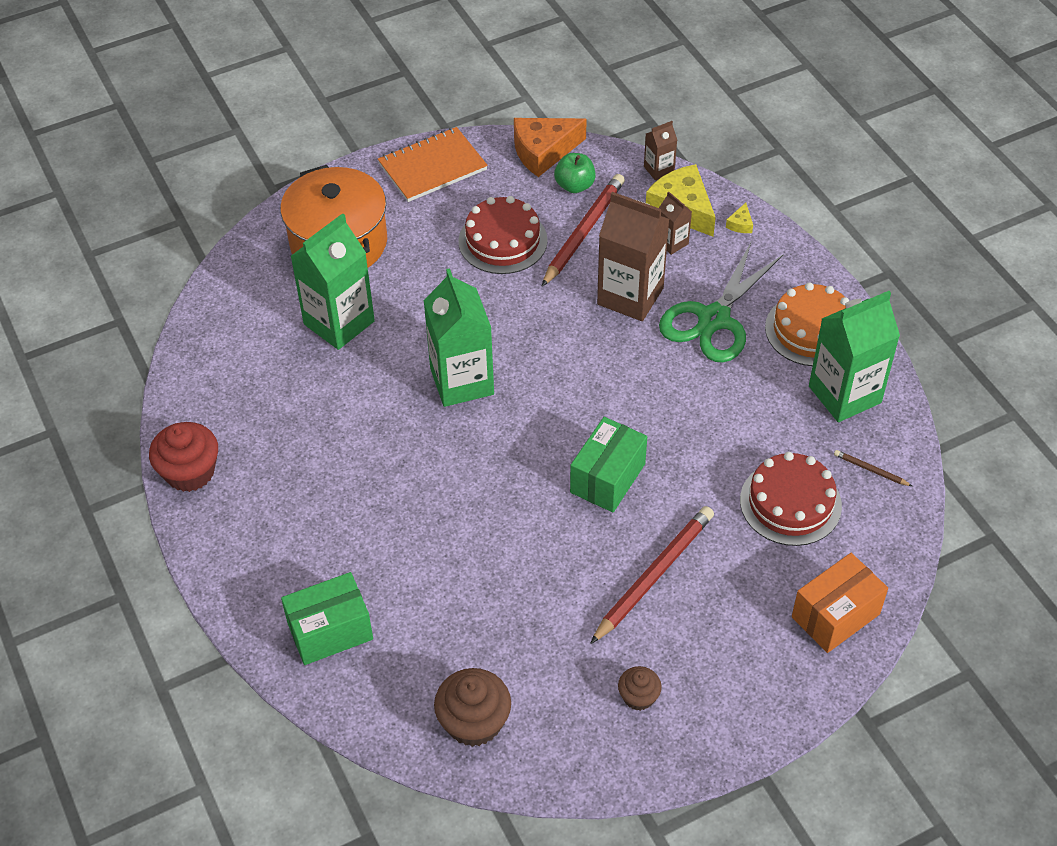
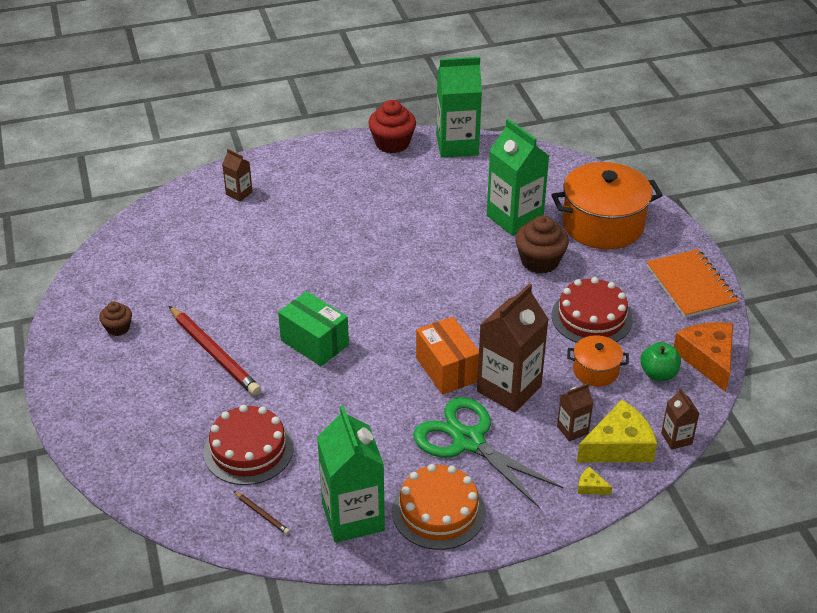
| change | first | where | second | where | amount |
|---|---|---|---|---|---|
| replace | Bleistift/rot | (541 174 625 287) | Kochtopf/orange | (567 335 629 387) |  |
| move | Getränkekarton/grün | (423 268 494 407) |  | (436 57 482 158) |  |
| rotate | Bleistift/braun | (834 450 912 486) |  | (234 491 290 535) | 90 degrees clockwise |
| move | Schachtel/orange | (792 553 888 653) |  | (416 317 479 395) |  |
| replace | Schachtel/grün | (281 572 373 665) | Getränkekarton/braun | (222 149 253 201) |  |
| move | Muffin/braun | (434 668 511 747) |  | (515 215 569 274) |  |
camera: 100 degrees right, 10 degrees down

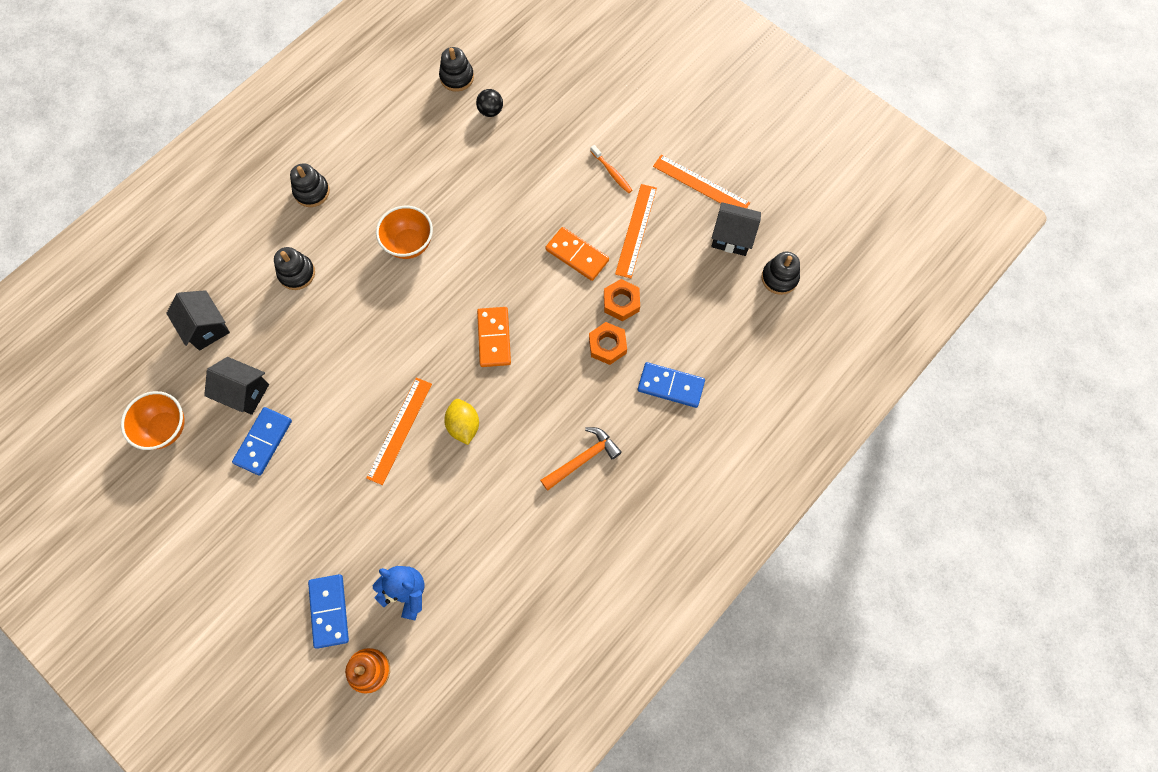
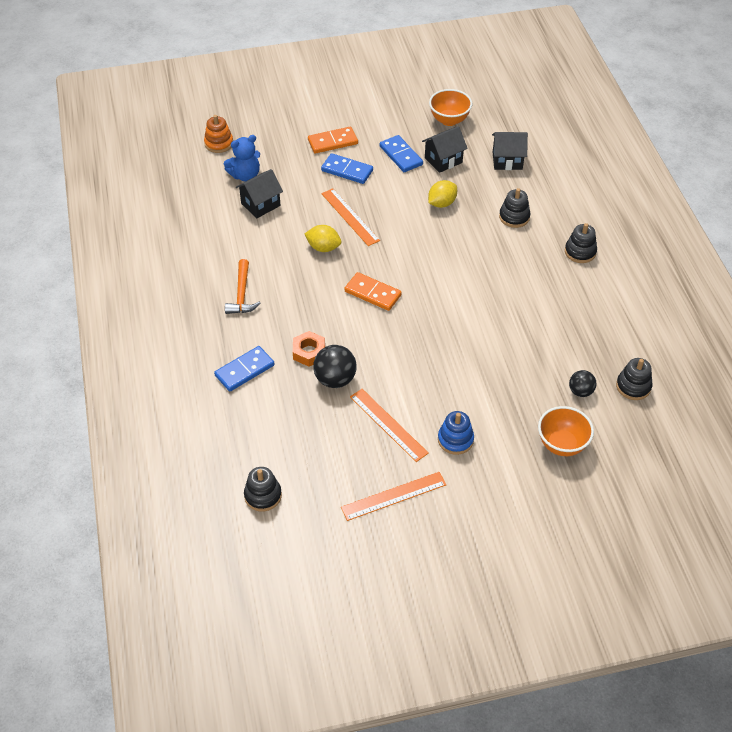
| change | first | where | second | where | amount |
|---|---|---|---|---|---|
| replace | Zahnbürste/orange | (591 145 632 194) | Stapelspielzeug/blau | (438 411 474 455) |  |
| move | Haus/schwarz | (711 202 761 256) |  | (236 169 283 218) |  |
| move | Schüssel/orange | (376 206 433 259) |  | (538 406 594 456) |  |
| move | Dominostein/orange | (545 227 609 281) |  | (308 127 358 154) |  |
| replace | Sechskantmutter/orange | (604 279 640 321) | Ball/schwarz | (313 345 357 388) |  |
| move | Dominostein/blau | (308 574 349 649) |  | (321 153 373 184) |  |
| insert |  |  | Zitrone/gelb | (428 180 457 208) |  |
camera: 125 degrees right, 20 degrees down

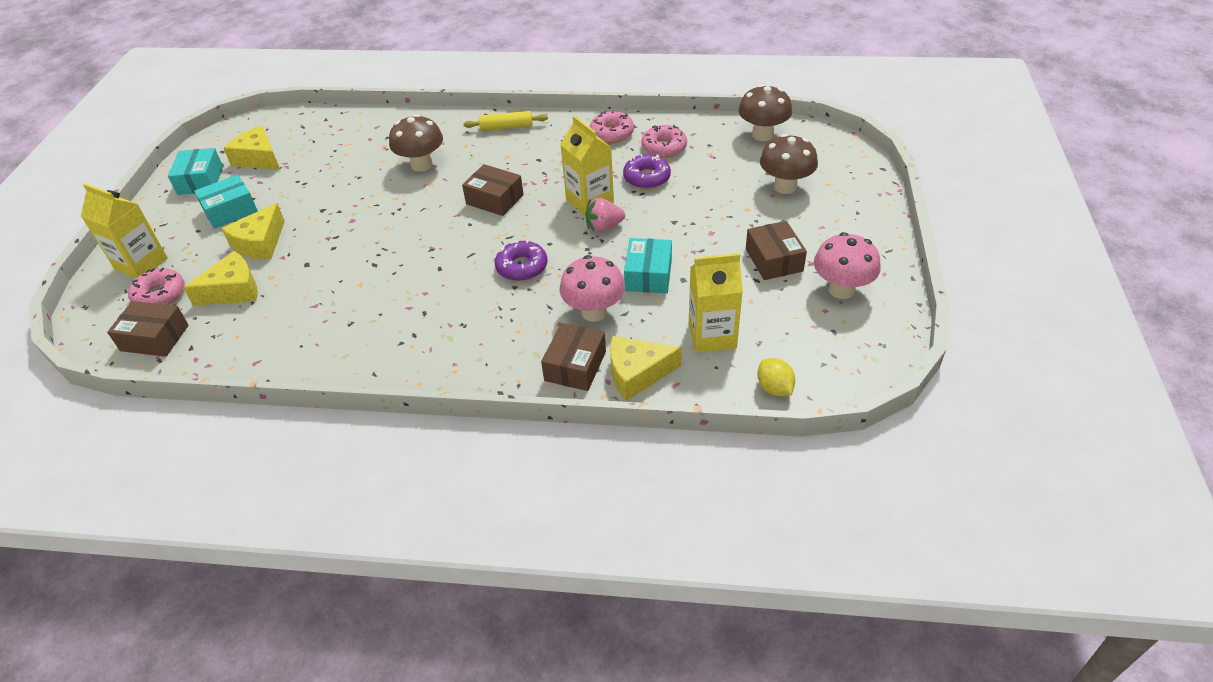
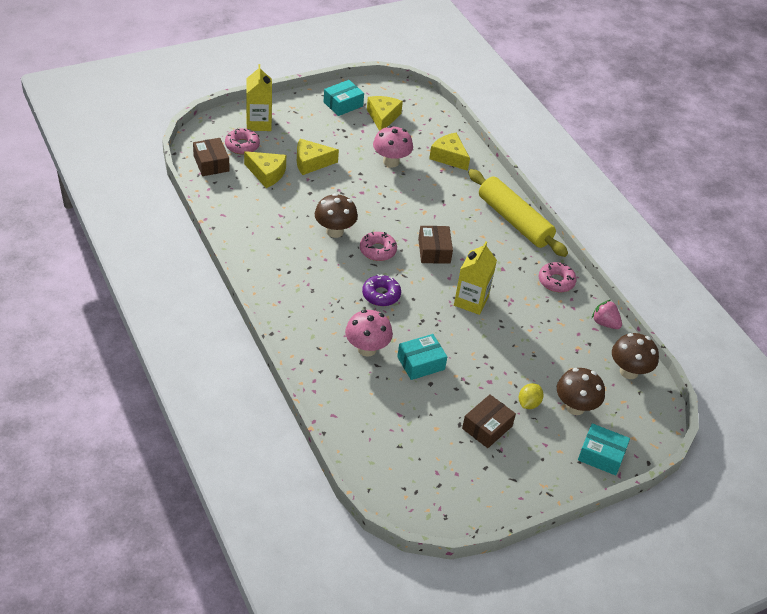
| change | first | where | second | where | amount |
|---|---|---|---|---|---|
| resize | Nudelholz/gelb | (463 111 548 131) |  | (468 169 568 257) | x2.07 |
| move | Pilz/braun | (389 114 443 172) |  | (315 193 358 238) |  |
| move | Donut/rosa | (641 125 687 158) |  | (360 232 397 261) |  |
| delete | Donut/lila | (623 154 671 189) |  |  |  |
| move | Schachtel/türkis | (194 175 258 229) |  | (578 423 630 475) |  |
| move | Erdbeere/rosa | (585 198 625 232) |  | (592 300 622 329) |  |
| move | Pilz/rosa | (814 232 881 299) |  | (373 126 413 168) |  |
| delete | Getränkekarton/gelb | (689 253 743 353) |  |  |  |
| delete | Schachtel/braun | (541 323 606 391) |  |  |  |
| move | Käse/gelb | (610 336 682 401) |  | (429 133 470 171) |  |
| move | Zitrone/gelb | (757 358 795 396) |  | (519 383 543 409) |  |
camera: 50 degrees right, 0 degrees up

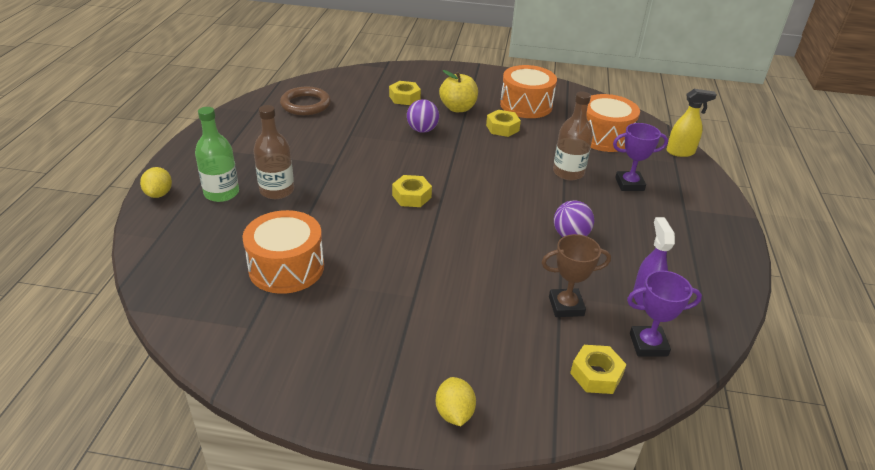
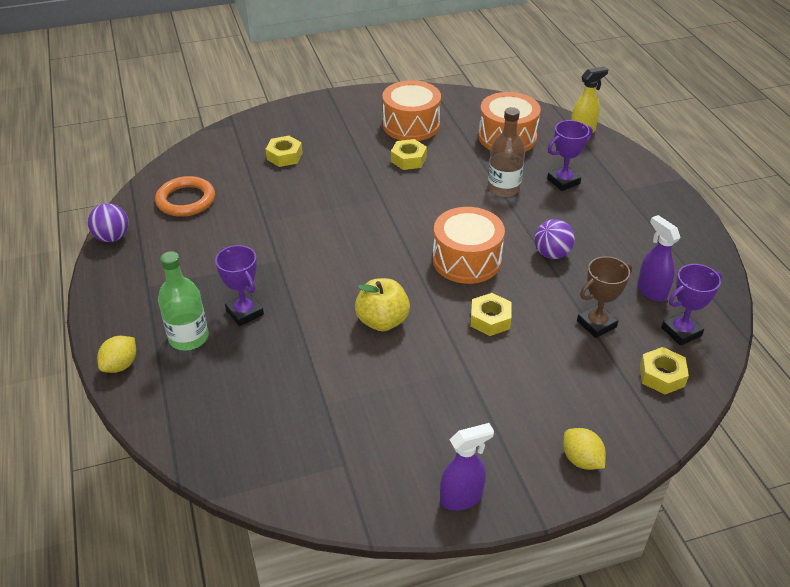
| change | first | where | second | where | amount |
|---|---|---|---|---|---|
| move | Apfel/gelb | (439 70 478 112) |  | (355 278 410 331) |  |
| recolor | Ring/braun | (280 87 331 115) | Ring/orange | (155 176 215 217) |  |
| move | Ball/lila | (407 99 439 133) |  | (88 203 129 242) |  |
| replace | Flasche/braun | (254 105 294 199) | Pokal/lila | (215 245 264 326) |  |
| rotate | Zitrone/gelb | (140 167 172 198) |  | (97 336 136 373) | 60 degrees clockwise |
| move | Sechskantmutter/gelb | (392 175 432 207) |  | (470 293 511 336) |  |
| move | Trommel/orange | (242 210 324 294) |  | (433 207 505 284) |  |
| insert |  |  | Sprühflasche/lila | (440 423 494 511) |  |
camera: 25 degrees left, 5 degrees up

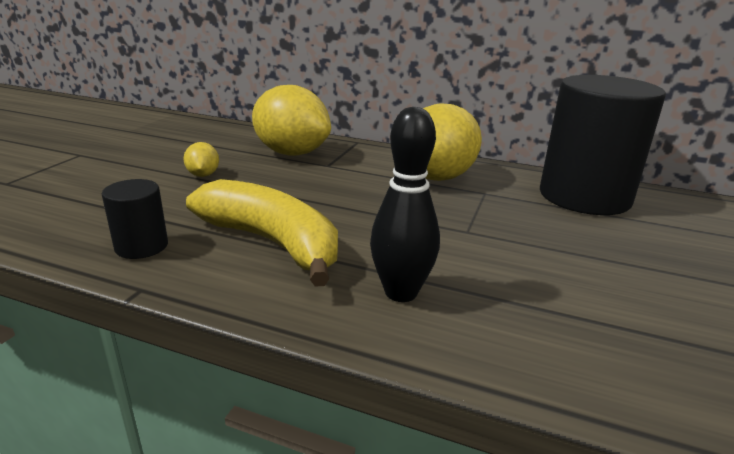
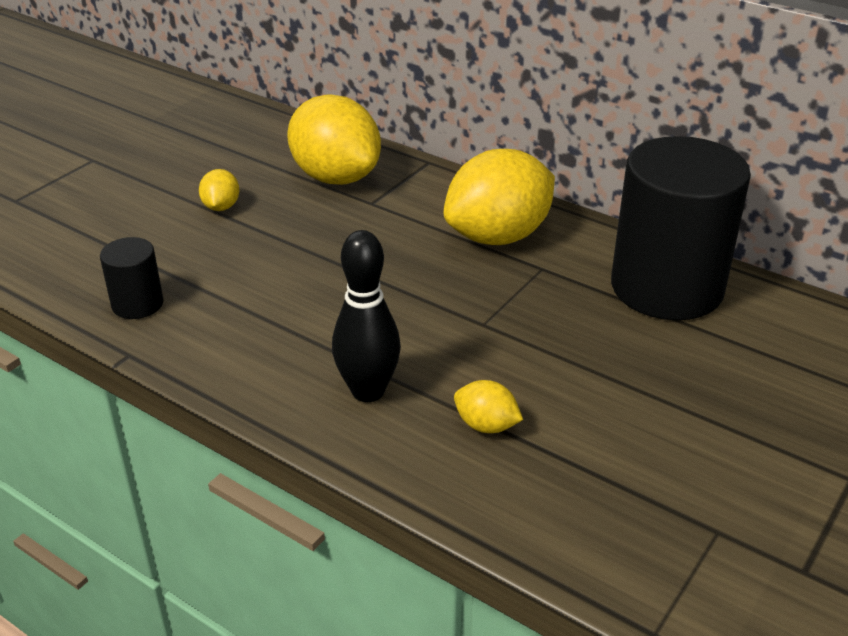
| change | first | where | second | where | amount |
|---|---|---|---|---|---|
| delete | Banane/gelb | (186 179 338 287) |  |  |  |
| insert |  |  | Zitrone/gelb | (454 380 523 433) |  |
camera: 15 degrees right, 10 degrees up

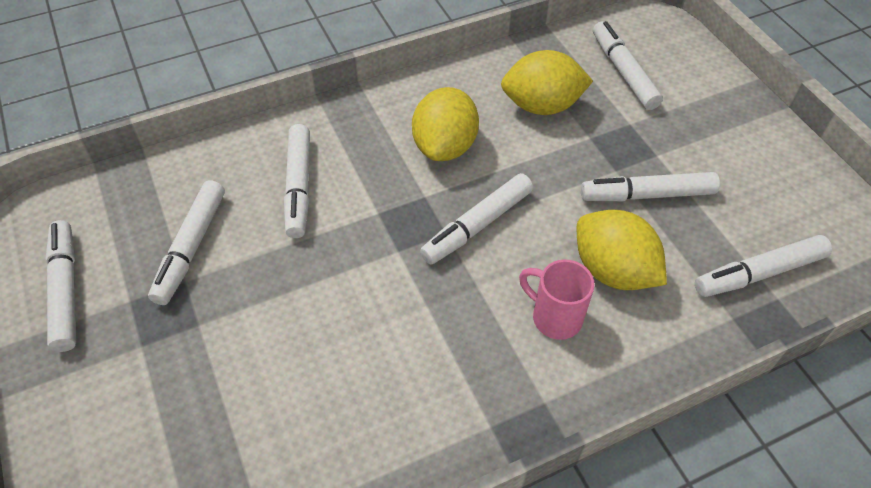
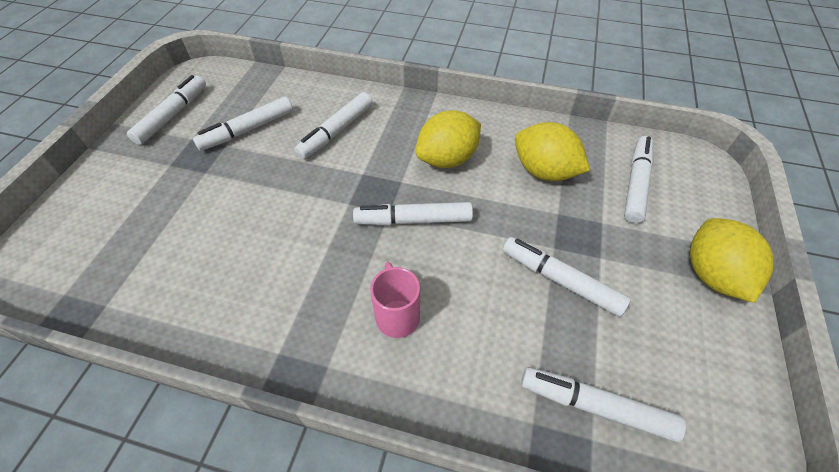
| change | first | where | second | where | amount |
|---|---|---|---|---|---|
| move | Zitrone/gelb | (577 210 667 290) |  | (690 218 773 303) |  |
camera: 40 degrees right, 0 degrees up

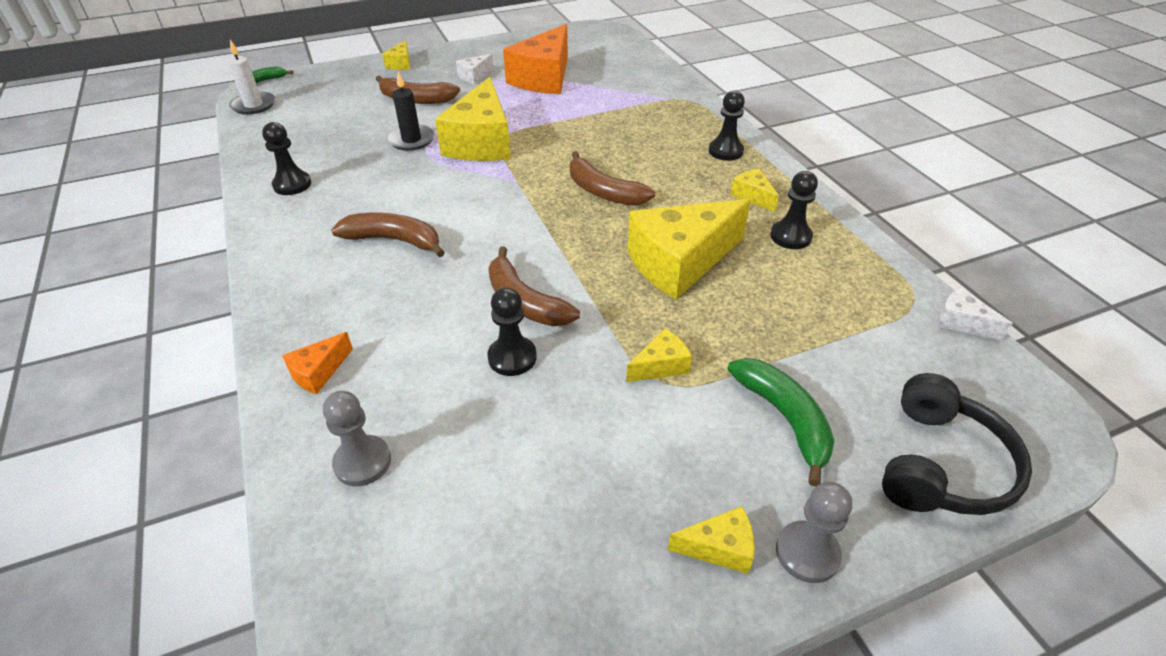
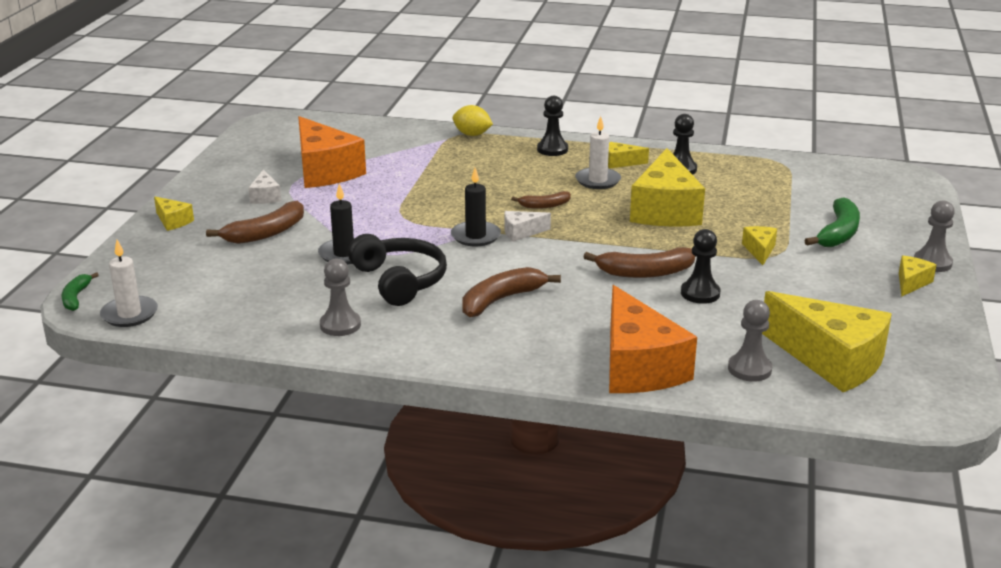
| change | first | where | second | where | amount |
|---|---|---|---|---|---|
| move | Käse/gelb | (435 77 511 161) |  | (762 291 892 392) |  |
| recolor | Bauer/schwarz | (262 122 311 195) | Bauer/grau | (320 259 361 336) |  |
| resize | Banane/braun | (570 151 655 206) |  | (511 191 571 209) | x0.59 |
| move | Käse/weiß | (937 287 1013 341) |  | (505 211 551 242) |  |
| resize | Käse/orange | (282 332 353 395) |  | (609 285 697 393) | x2.24 |
| rotate | Banane/grün | (727 358 834 487) |  | (804 197 860 247) | 105 degrees clockwise |
| move | Kopfhörer/schwarz | (882 373 1032 515) |  | (348 234 447 306) |  |
| insert |  |  | Zitrone/gelb | (453 105 493 136) |  |
| insert |  |  | Kerze/weiß | (575 116 621 189) |  |
| insert |  |  | Kerze/schwarz | (451 168 501 246) |  |
camera: 55 degrees left, 15 degrees down

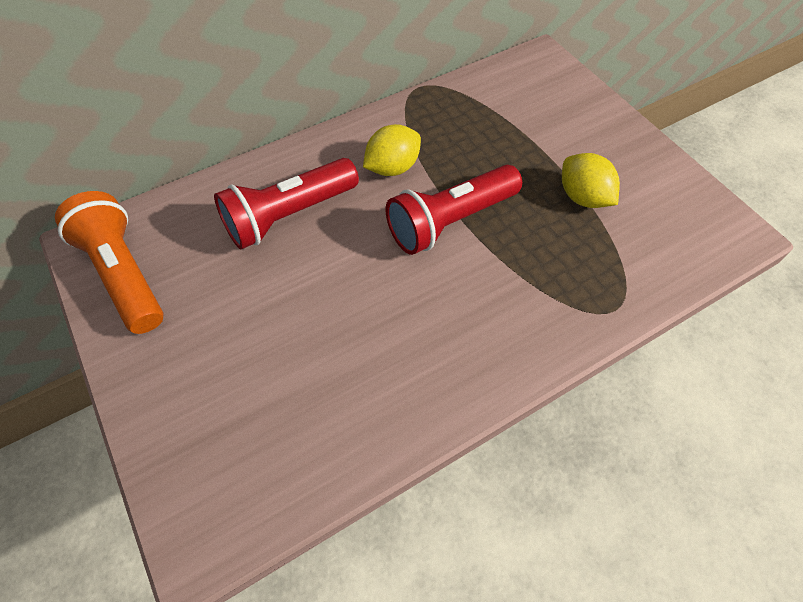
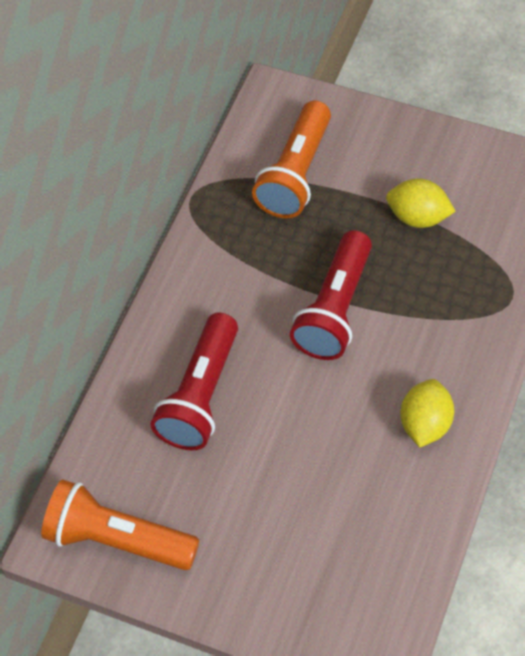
| change | first | where | second | where | amount |
|---|---|---|---|---|---|
| move | Zitrone/gelb | (363 124 421 176) |  | (400 379 454 447) |  |
| insert |  |  | Taschenlampe/orange | (252 101 331 218) |  |
camera: 35 degrees left, 0 degrees up

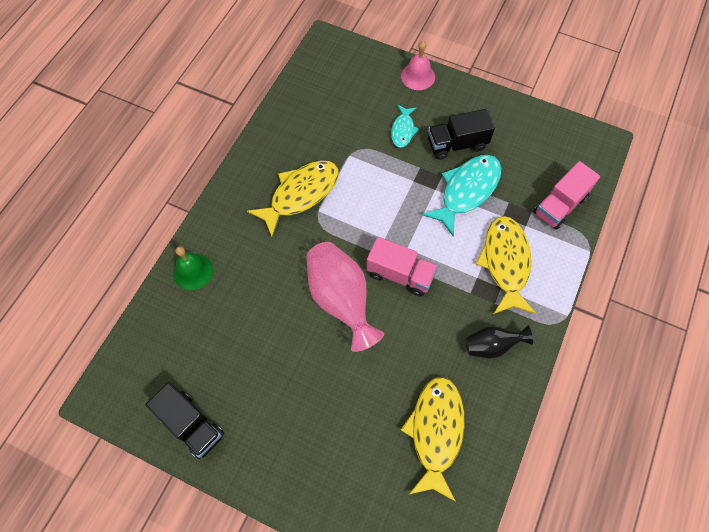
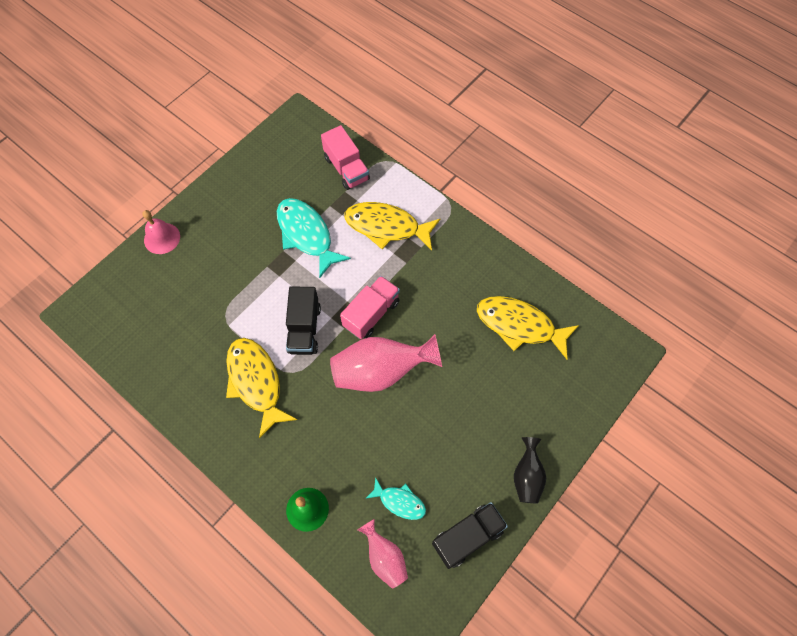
| change | first | where | second | where | amount |
|---|---|---|---|---|---|
| move | Fisch/türkis | (391 105 419 148) |  | (365 477 426 520) |  |
| move | Lastwagen/schwarz | (428 109 495 160) |  | (286 286 321 355) |  |
| move | Vase/schwarz | (465 325 533 358) |  | (514 437 546 504) |  |
| insert |  |  | Vase/rosa | (358 519 408 589) |  |
camera: 75 degrees left, 0 degrees up

